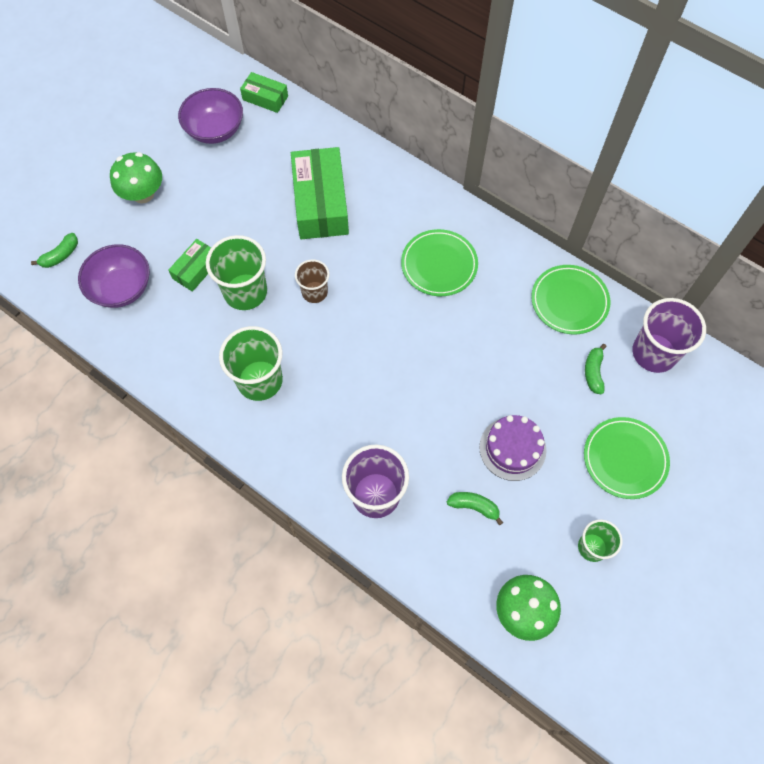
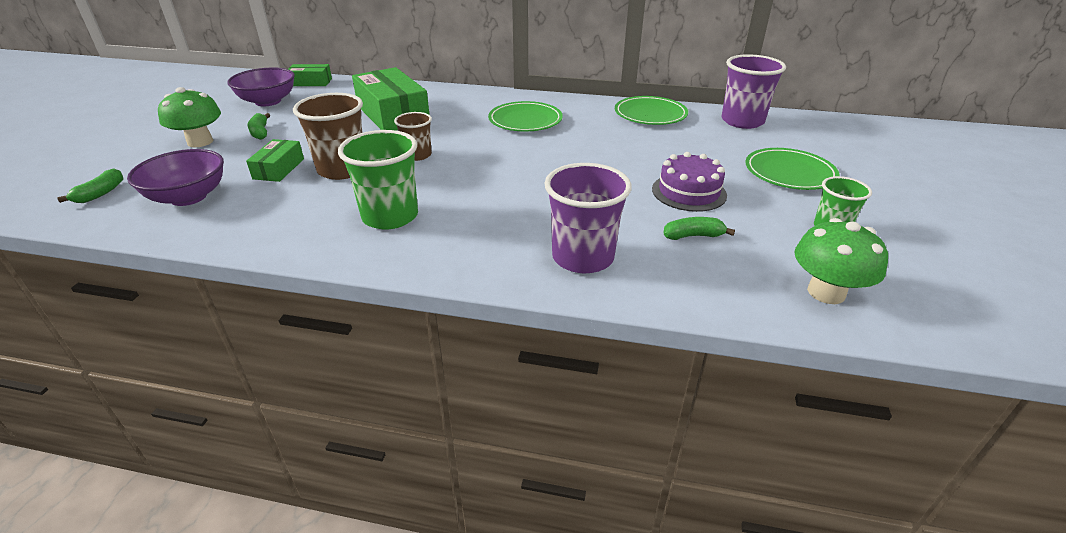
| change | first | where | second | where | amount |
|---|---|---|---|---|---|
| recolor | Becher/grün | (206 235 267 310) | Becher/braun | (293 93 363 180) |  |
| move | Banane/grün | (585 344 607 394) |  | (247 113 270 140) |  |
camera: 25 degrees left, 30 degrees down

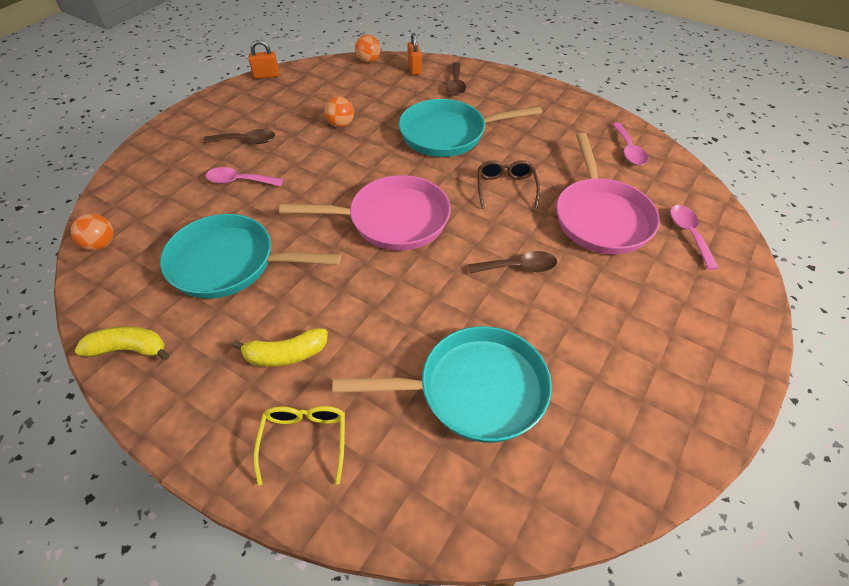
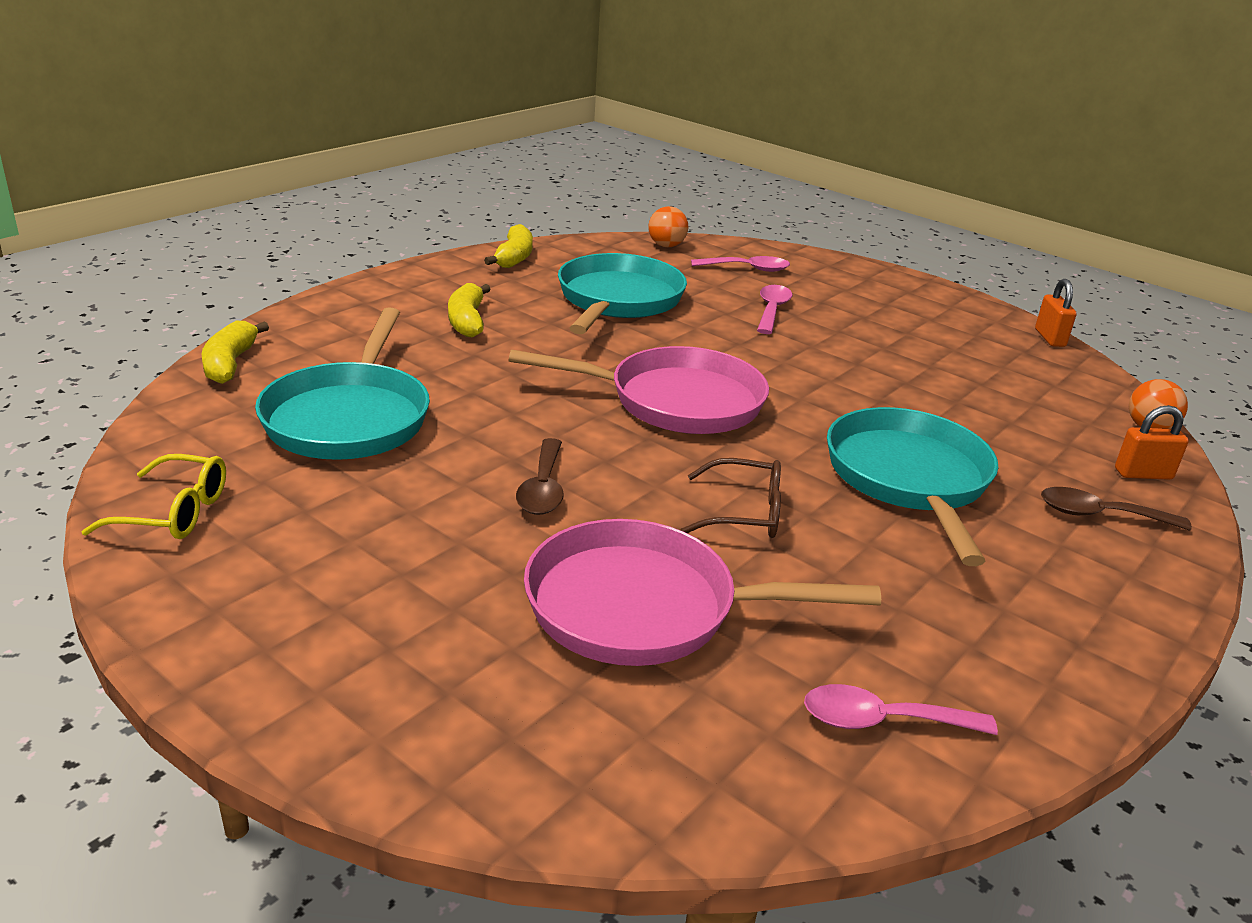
| change | first | where | second | where | amount |
|---|---|---|---|---|---|
| delete | Ball/orange | (324 96 354 128) |  |  |  |
| delete | Löffel/braun | (203 129 275 144) |  |  |  |
| rotate | Pfanne/rosa | (279 175 451 250) |  | (509 346 769 434) | 90 degrees counterclockwise |
| move | Löffel/rosa | (670 205 719 270) |  | (691 256 790 272) |  |
| move | Brille/gelb | (254 406 345 486) |  | (81 454 226 539) |  |
| insert |  |  | Banane/gelb | (202 321 269 384) |  |
camera: 95 degrees right, 20 degrees down

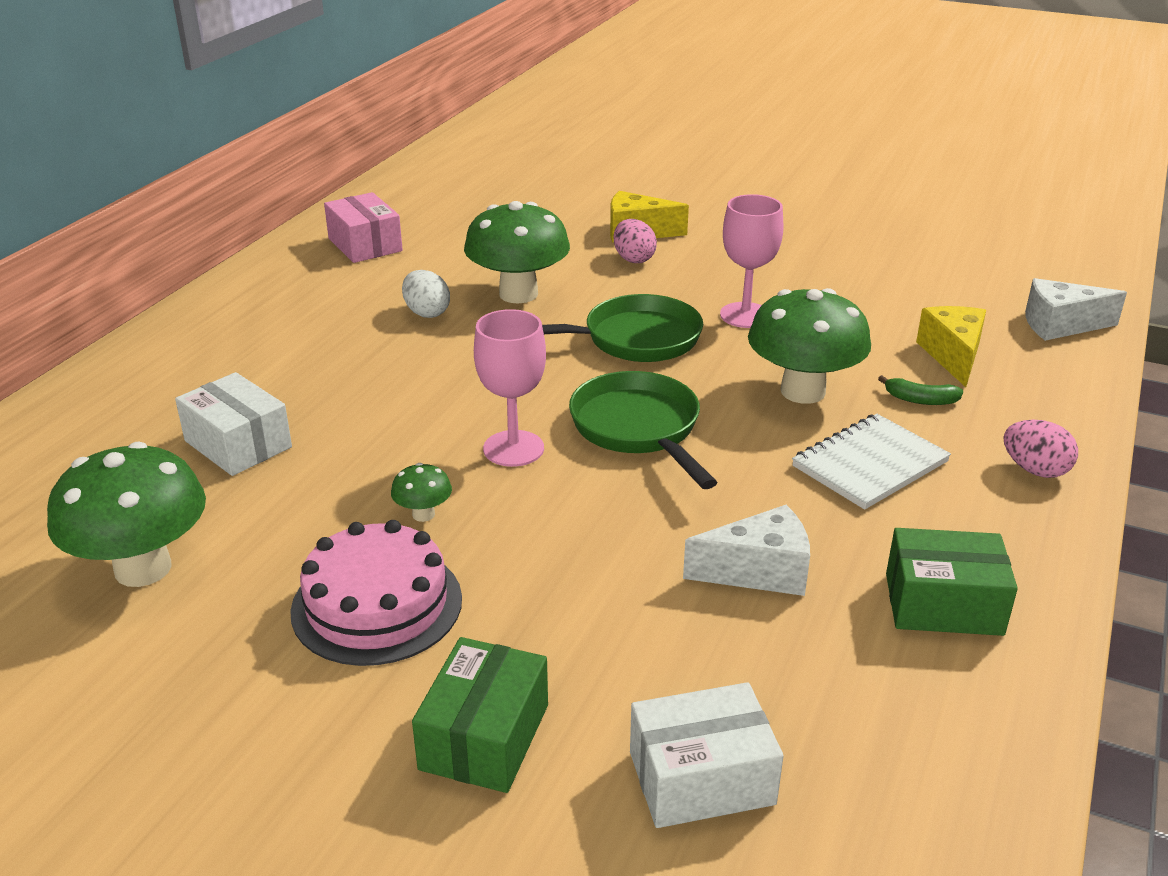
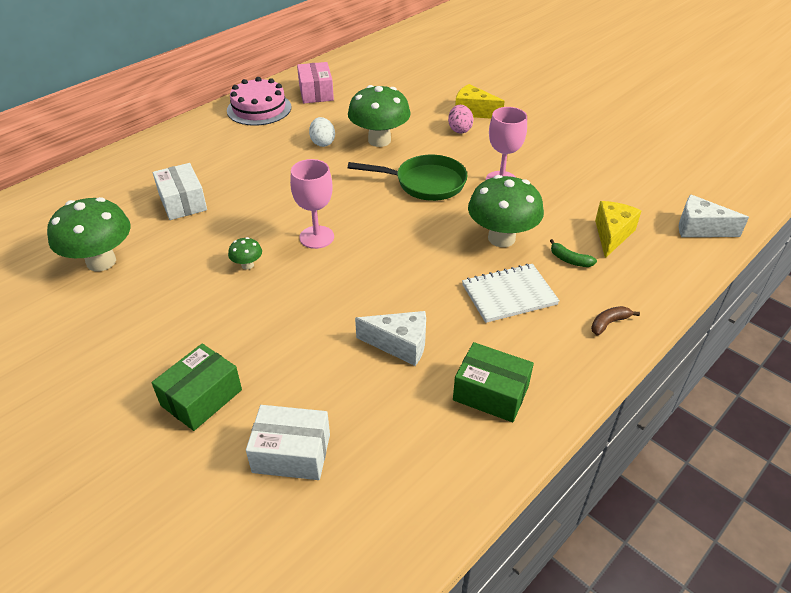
| change | first | where | second | where | amount |
|---|---|---|---|---|---|
| delete | Pfanne/grün | (569 371 718 489) |  |  |  |
| replace | Ei/rosa | (1003 419 1078 478) | Banane/braun | (591 306 640 336) |  |
| move | Kuchen/rosa | (290 520 462 666) |  | (227 77 291 126) |  |
camera: 20 degrees right, 10 degrees up

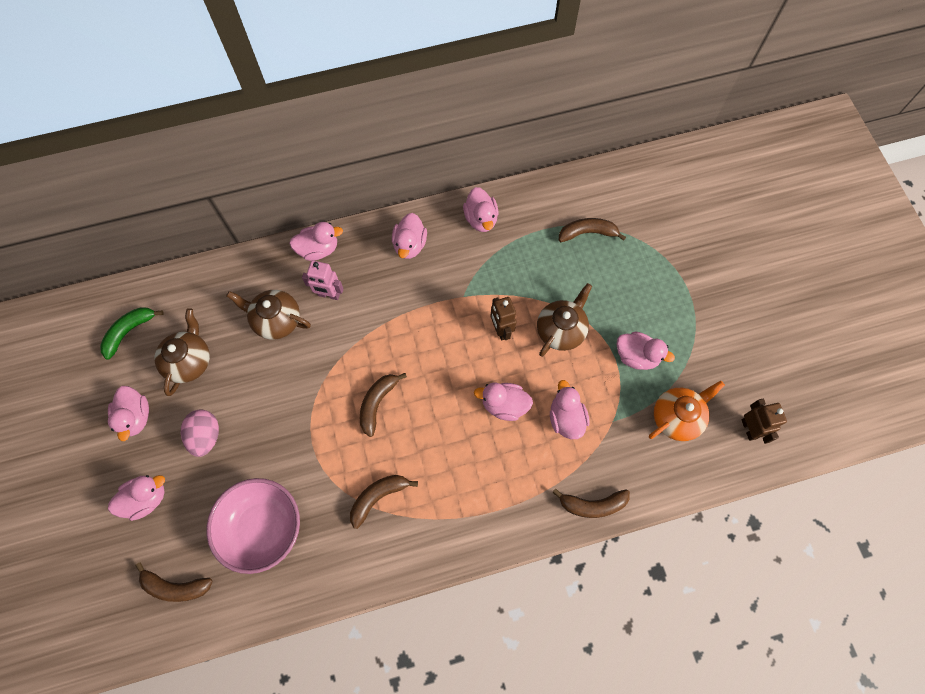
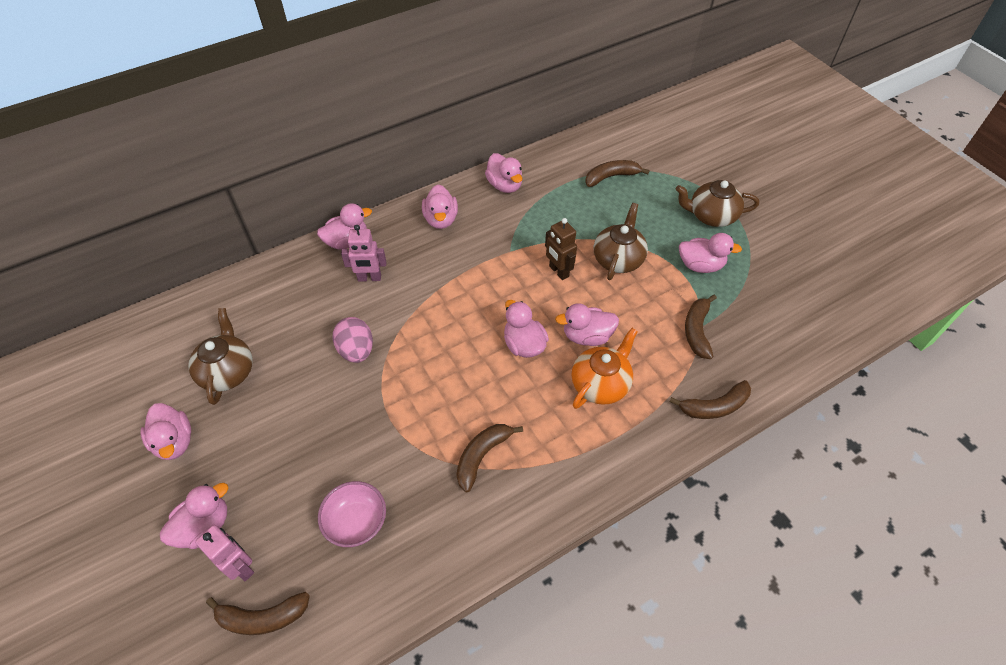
| change | first | where | second | where | amount |
|---|---|---|---|---|---|
| move | Teekanne/braun | (226 290 311 340) |  | (676 180 759 227) |  |
| delete | Banane/grün | (100 307 164 360) |  |  |  |
| move | Banane/braun | (360 373 407 437) |  | (685 294 717 359) |  |
| move | Ente/rosa | (550 380 589 439) |  | (504 300 549 358) |  |
| move | Teekanne/orange | (649 381 725 441) |  | (572 328 638 409) |  |
| delete | Roboter/braun | (742 399 787 444) |  |  |  |
| move | Ei/rosa | (181 409 219 457) |  | (333 317 373 363) |  |
| resize | Schüssel/rosa | (206 478 300 574) |  | (318 481 386 547) | x0.61 |
| insert |  |  | Roboter/rosa | (195 525 254 581) |  |
camera: 15 degrees left, 15 degrees down

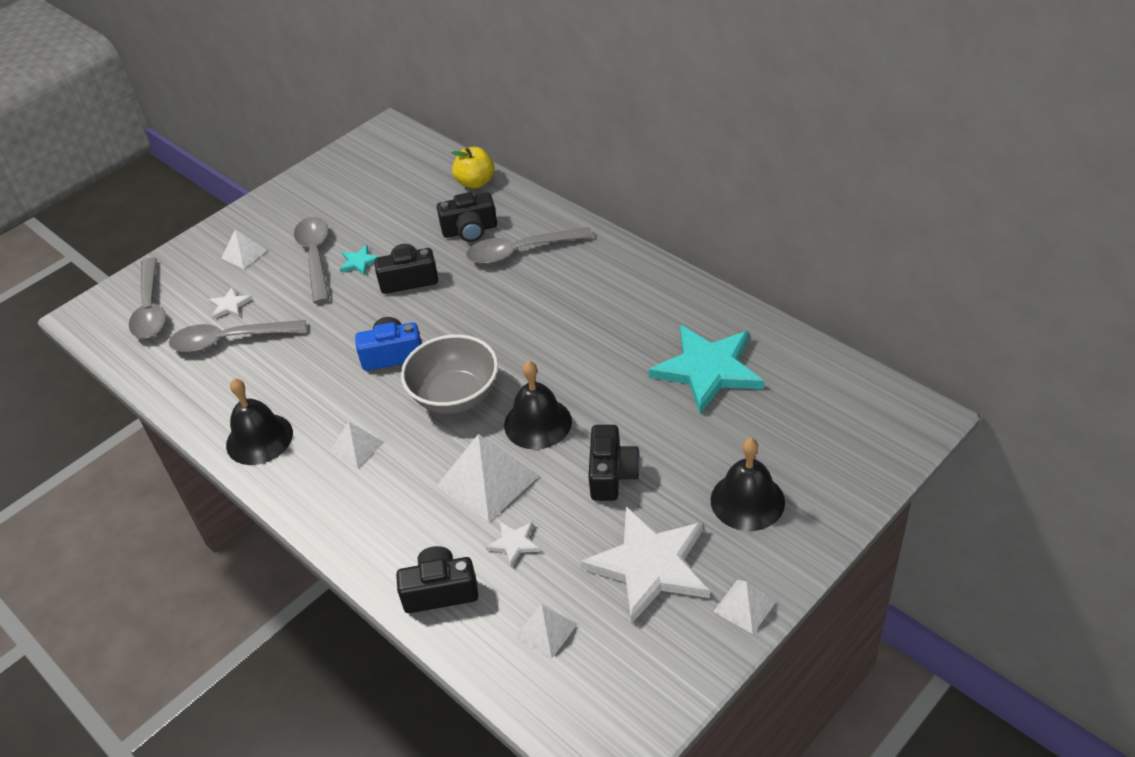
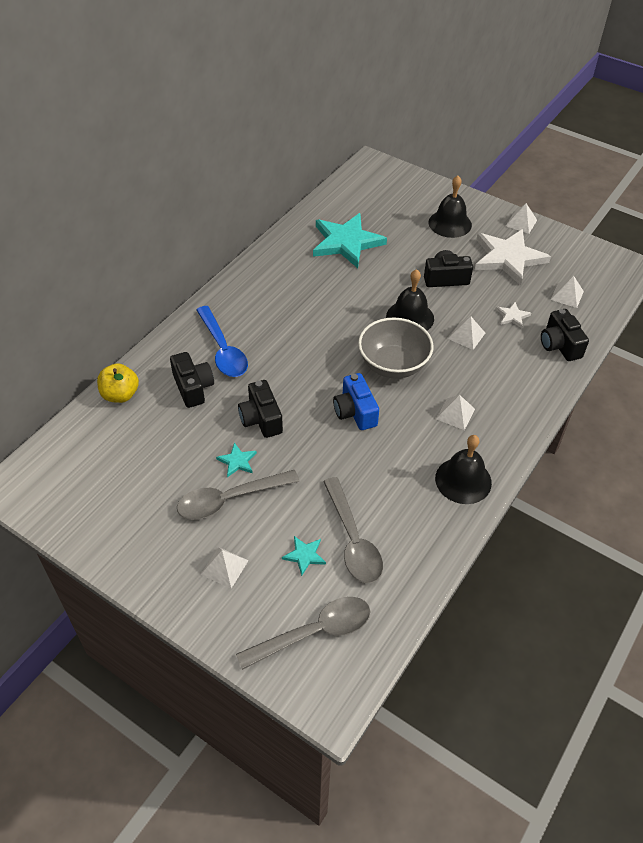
| change | first | where | second | where | amount |
|---|---|---|---|---|---|
| recolor | Löffel/grau | (466 227 593 264) | Löffel/blau | (196 306 248 377) |  |
| recolor | Stern/weiß | (208 287 252 320) | Stern/türkis | (282 536 326 576) |  |
| resize | Pyramide/weiß | (437 434 540 522) |  | (448 316 485 350) | x0.56 |
camera: 105 degrees left, 5 degrees up

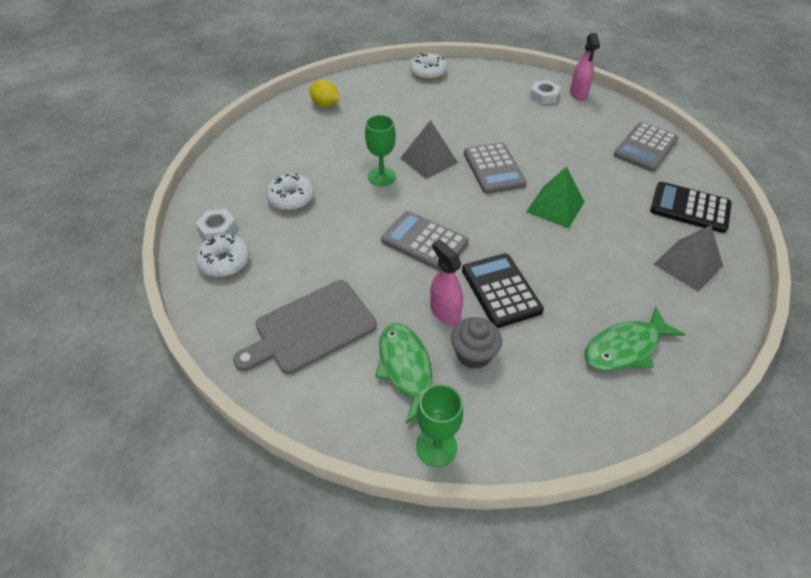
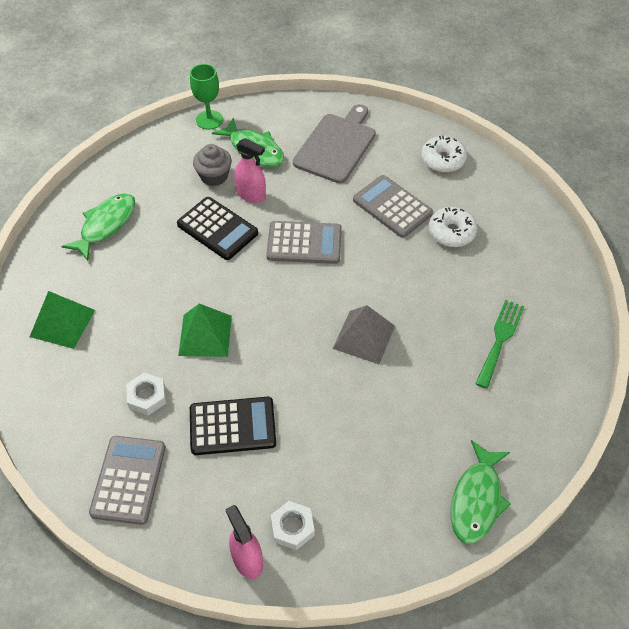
| change | first | where | second | where | amount |
|---|---|---|---|---|---|
| replace | Donut/weiß | (410 53 447 80) | Fisch/grün | (451 440 511 544) |  |
| delete | Zitrone/gelb | (309 80 339 107) |  |  |  |
| delete | Kelch/grün | (365 115 396 186) |  |  |  |
| move | Taschenrechner/grau | (464 143 527 194) |  | (353 175 433 238) |  |
| move | Taschenrechner/schwarz | (650 182 732 233) |  | (190 397 276 455) |  |
| move | Sechskantmutter/weiß | (195 209 238 240) |  | (126 373 166 416) |  |
| recolor | Pyramide/grau | (654 225 723 292) | Pyramide/grün | (30 291 95 349) |  |
| insert |  |  | Gabel/grün | (475 300 524 389) |  |
camera: 150 degrees right, 5 degrees up

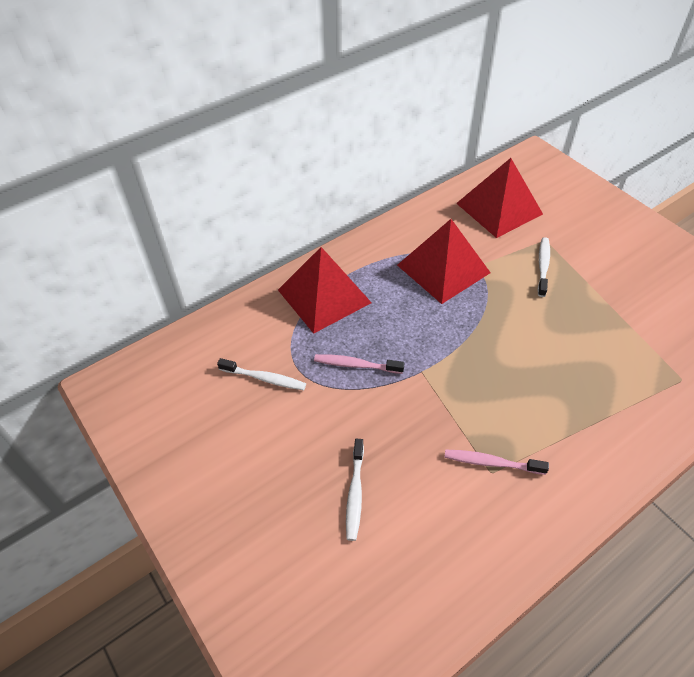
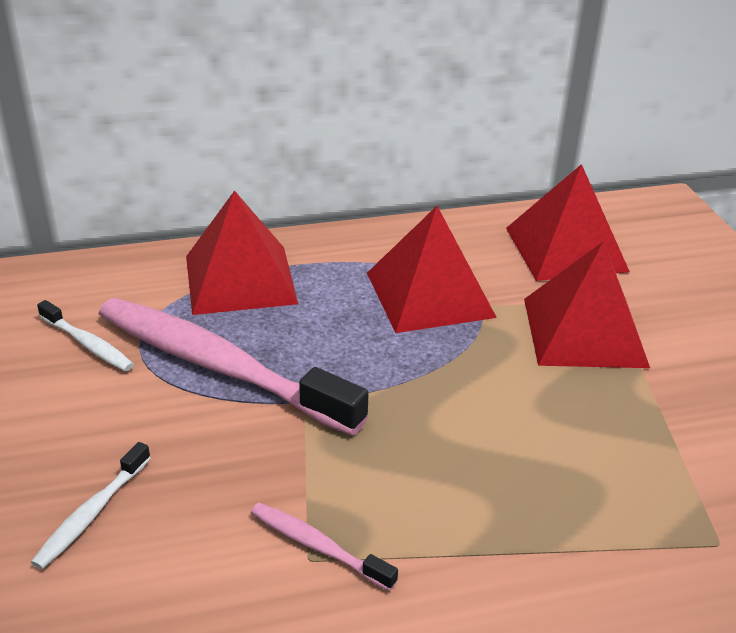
| change | first | where | second | where | amount |
|---|---|---|---|---|---|
| replace | Zahnbürste/weiß | (537 237 550 297) | Pyramide/rot | (524 241 650 368) |  |
| resize | Zahnbürste/rosa | (314 354 405 374) |  | (99 298 369 436) | x2.31 |
camera: 20 degrees right, 15 degrees down

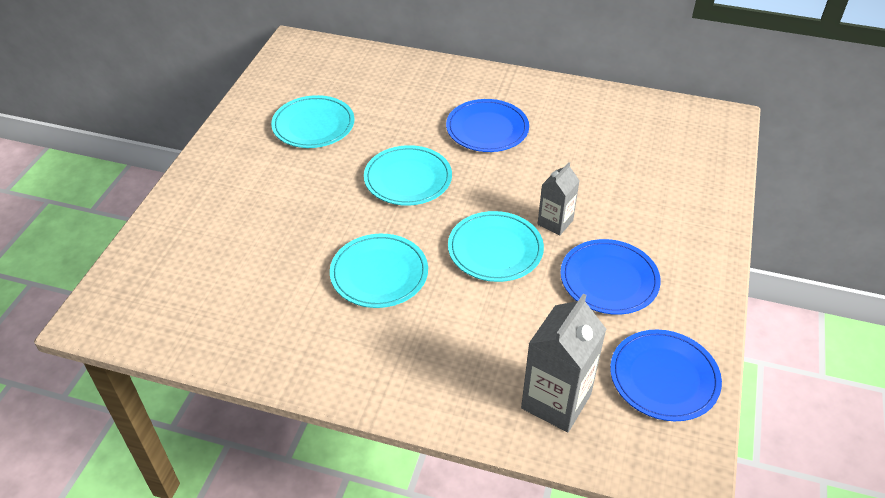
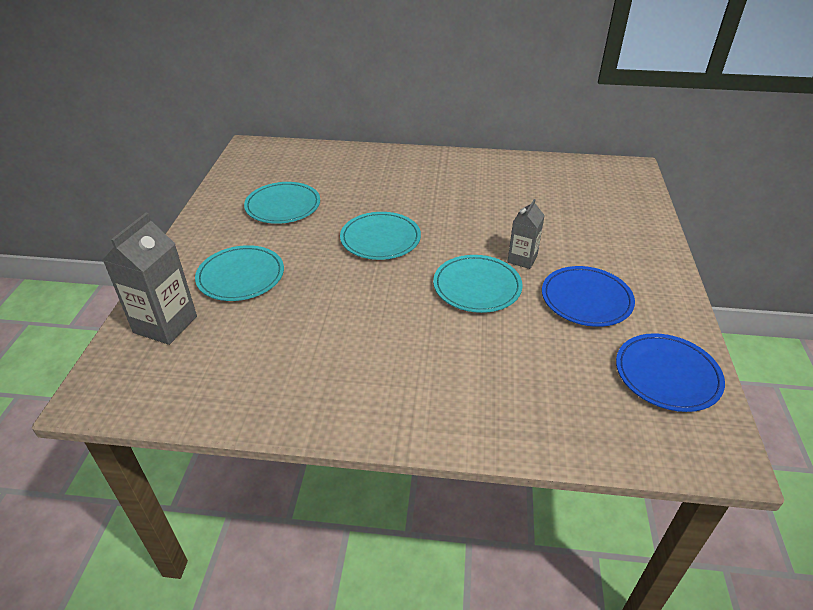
| change | first | where | second | where | amount |
|---|---|---|---|---|---|
| delete | Teller/blau | (446 99 529 152) |  |  |  |
| move | Teller/türkis | (330 234 428 308) |  | (195 245 284 301) |  |
| move | Getränkekarton/grau | (521 293 606 432) |  | (103 213 197 345) |  |
camera: 10 degrees left, 5 degrees down

